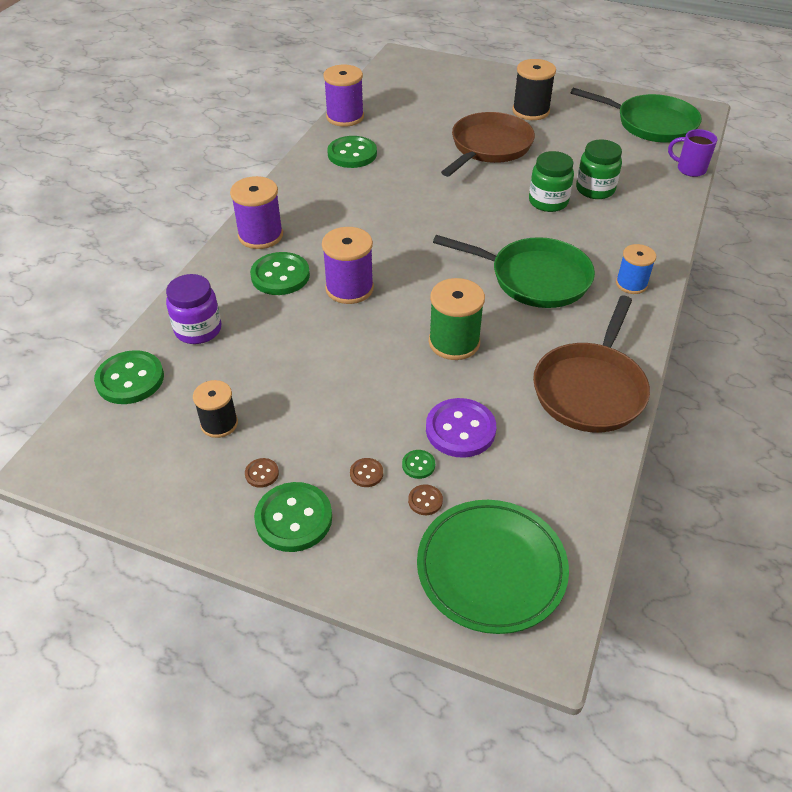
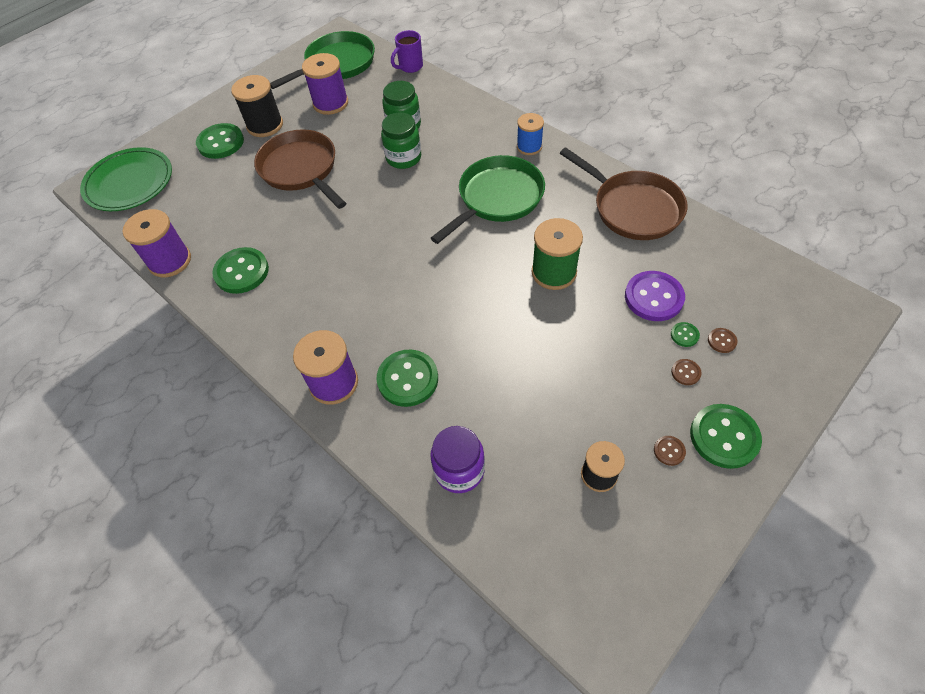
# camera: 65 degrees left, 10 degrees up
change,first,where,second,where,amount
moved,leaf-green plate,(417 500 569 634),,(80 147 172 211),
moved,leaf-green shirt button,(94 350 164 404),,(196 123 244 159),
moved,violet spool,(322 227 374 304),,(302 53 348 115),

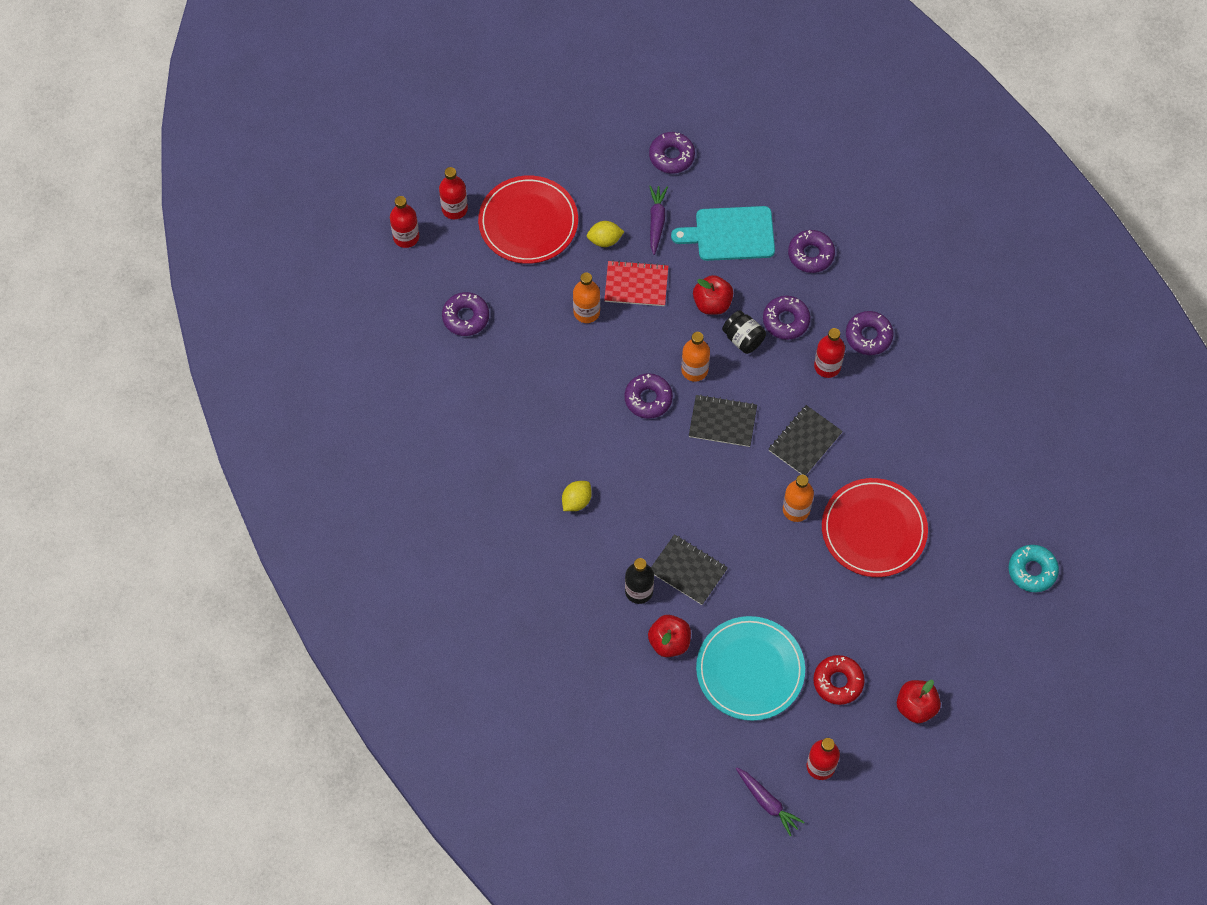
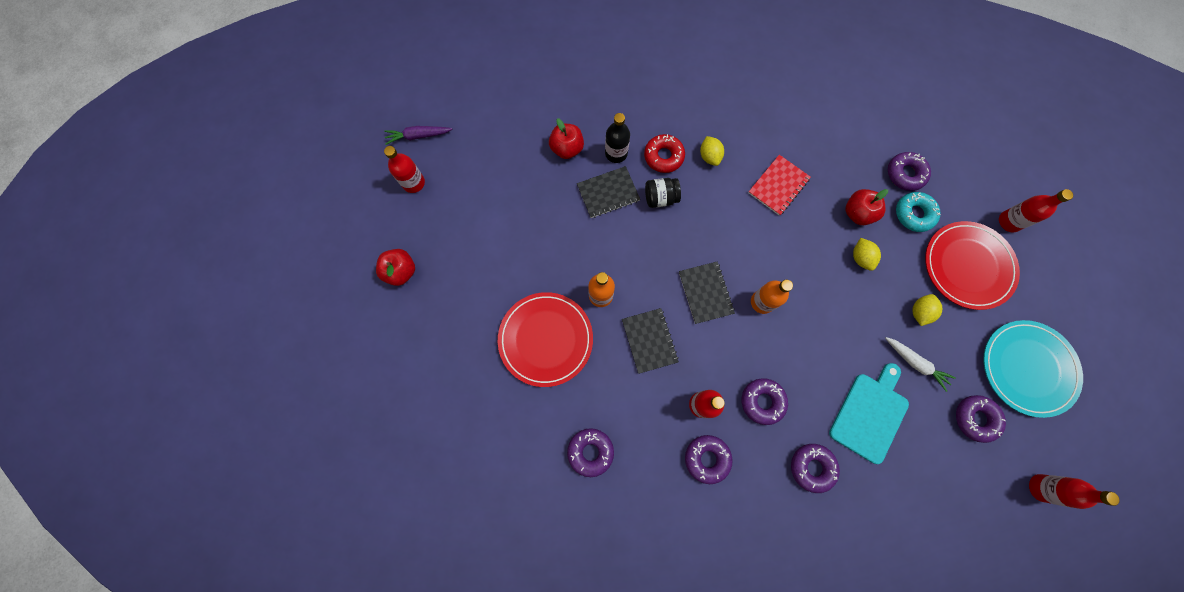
# camera: 125 degrees right, 10 degrees up
change,first,where,second,where,amount
moved,violet glazed donut,(624 373 673 419),,(567 428 614 477),
moved,crimson glazed donut,(813 655 865 705),,(644 134 685 173),
moved,jet-black jam jar,(722 310 766 354),,(645 178 681 208),
turned,jet-black notepad,(689 395 757 447),,(679 261 735 324),60 degrees counterclockwise
moved,crimson notepad,(604 260 668 306),,(748 155 811 216),
moved,crimson apple fruit,(693 275 733 315),,(845 189 888 225),
replaced,bright orange drink bottle,(573 272 600 323),bright yellow lemon,(853 238 881 271),
recoloured,violet toy carrot,(649 186 668 255),pure white toy carrot,(885 337 955 392),
moved,teal glazed donut,(1009 545 1059 592),,(896 192 941 232),
moved,teal plate,(696 616 805 721),,(983 320 1083 418),
moved,crimson drink bottle,(390 196 419 248),,(1029 474 1120 509),

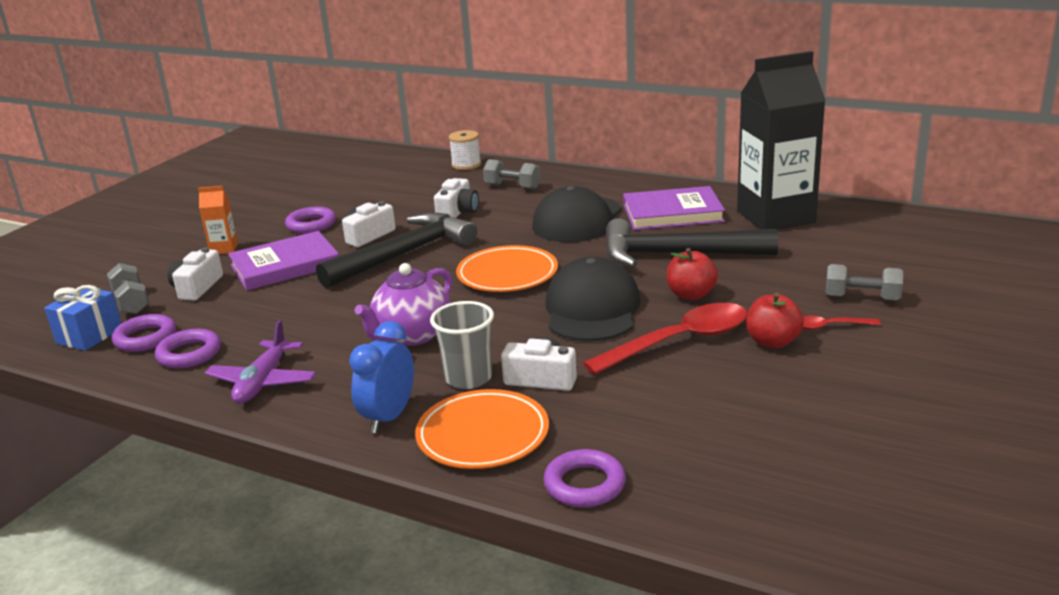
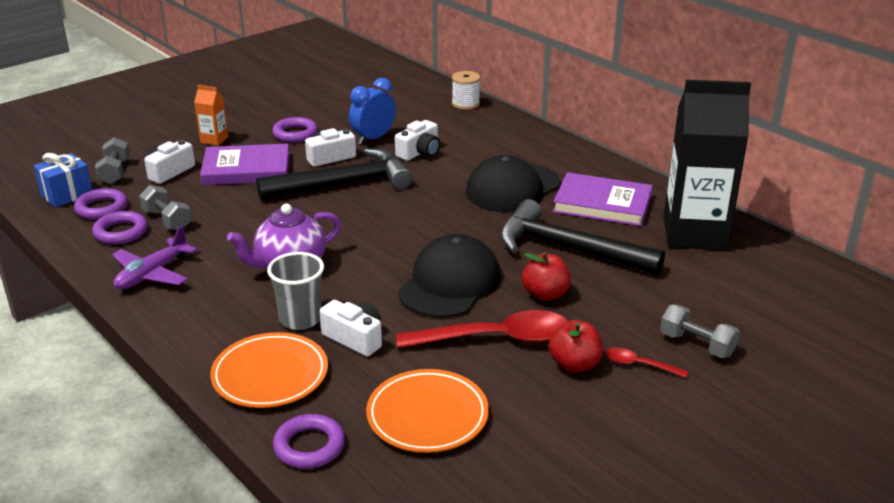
# camera: 20 degrees right, 5 degrees up
change,first,where,second,where,amount
moved,gray dumbbell,(483 159 541 189),,(139 185 192 230),
moved,blue bedside clock,(349 321 414 433),,(349 78 396 145),
moved,bright orange plate,(456 245 558 292),,(366 369 489 453),

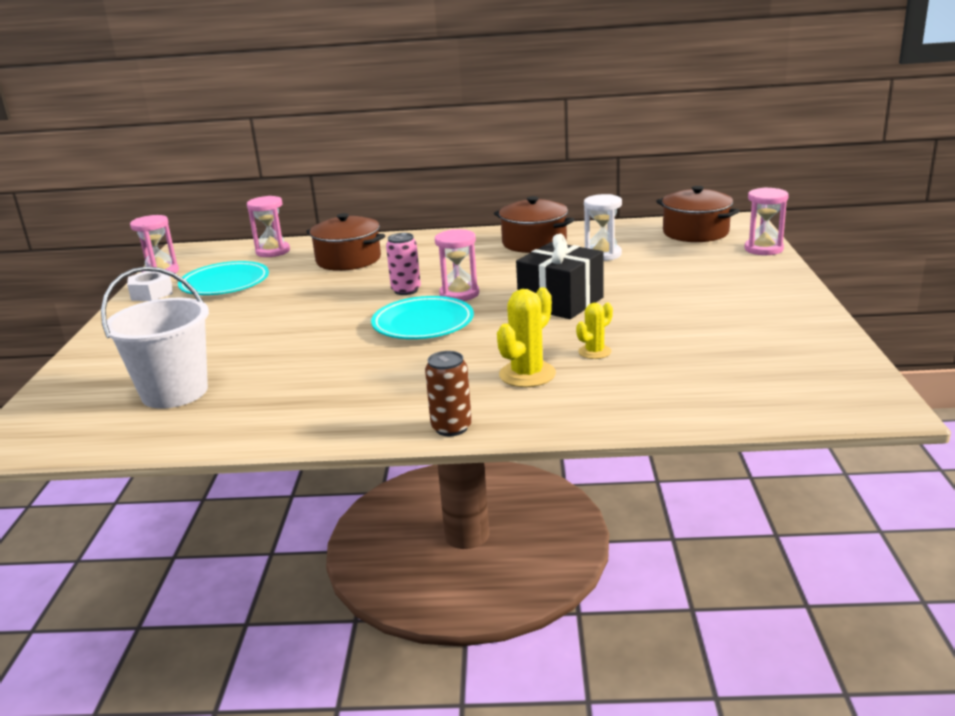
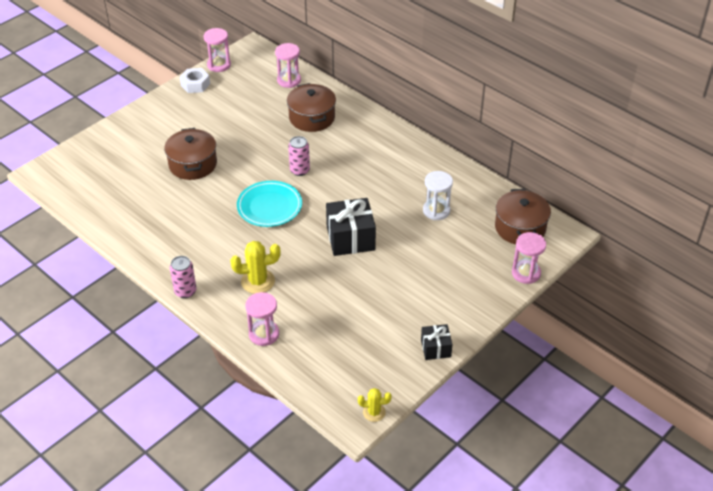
# camera: 40 degrees right, 20 degrees up
change,first,where,second,where,amount
moved,brown cooking pot,(494 196 575 253),,(164 128 217 180),
recoloured,brown can,(425 351 472 436),rose-pink can,(170 256 197 298),
moved,rose-pink sand timer,(435 229 479 301),,(245 292 279 346),
moved,bright yellow prickly plant,(576 303 613 359),,(358 388 391 422),
added,,,jet-black gift,(421 324 453 360),
removed,pure white sand bucket,(101 266 209 409),,,
removed,teal plate,(178 261 269 295),,,

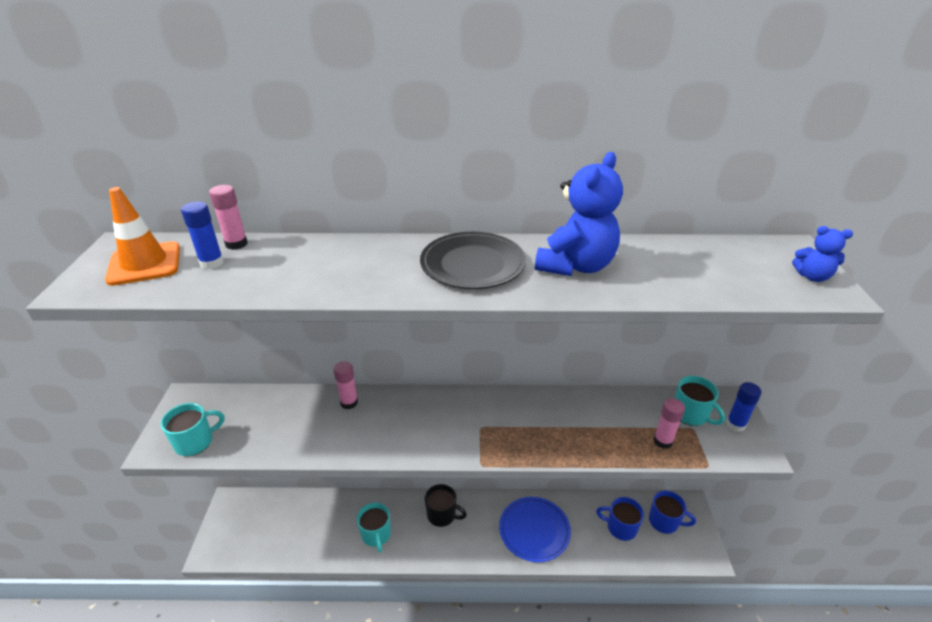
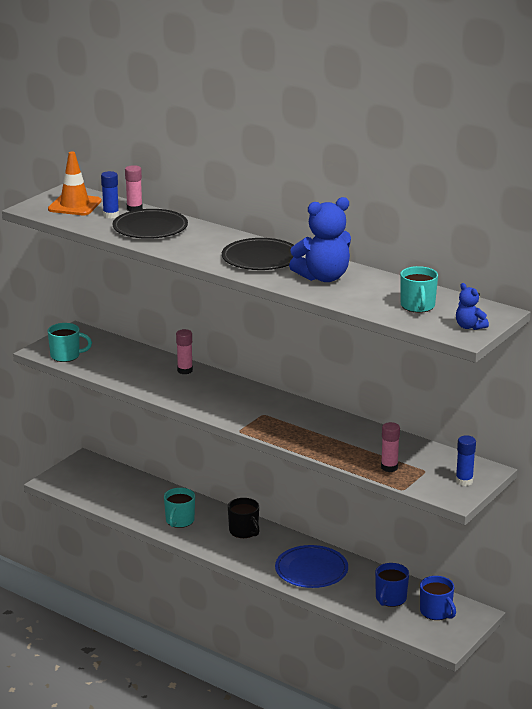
# camera: 35 degrees right, 10 degrees down
change,first,where,second,where,amount
added,,,jet-black plate,(112 209 188 239),
turned,blue coffee mug,(596 497 644 541),,(375 563 409 607),120 degrees counterclockwise
moved,teal coffee mug,(675 376 725 426),,(400 266 438 313),

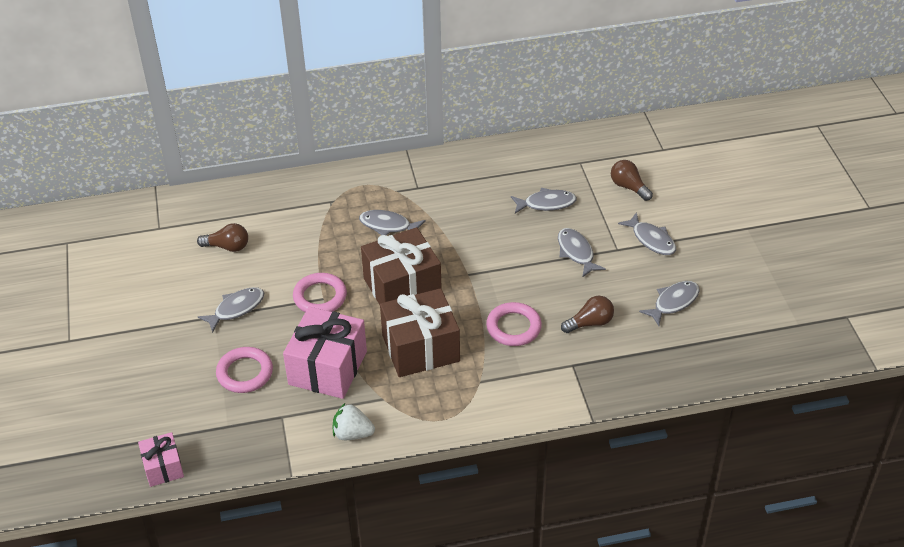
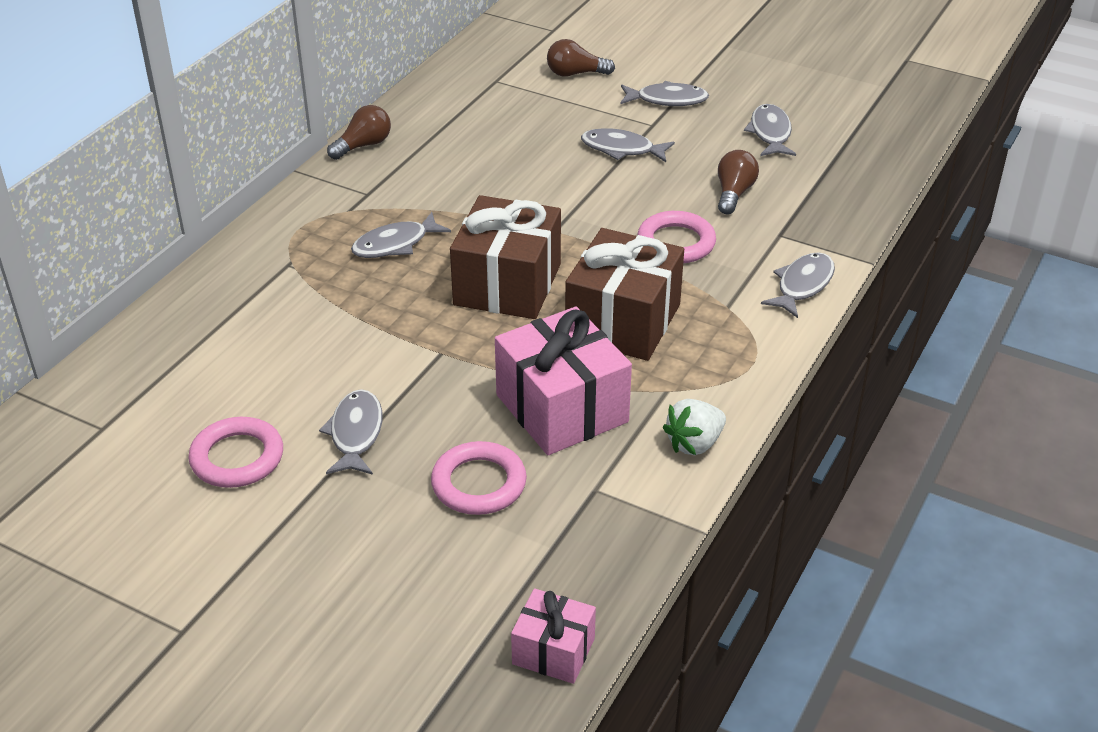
# camera: 50 degrees left, 5 degrees down
change,first,where,second,where,amount
moved,rose-pink torus,(293 273 347 312),,(188 417 283 488),
moved,brown bulb,(197 223 248 252),,(327 105 391 160),
moved,gray toy fish,(511 188 577 214),,(761 252 835 318),

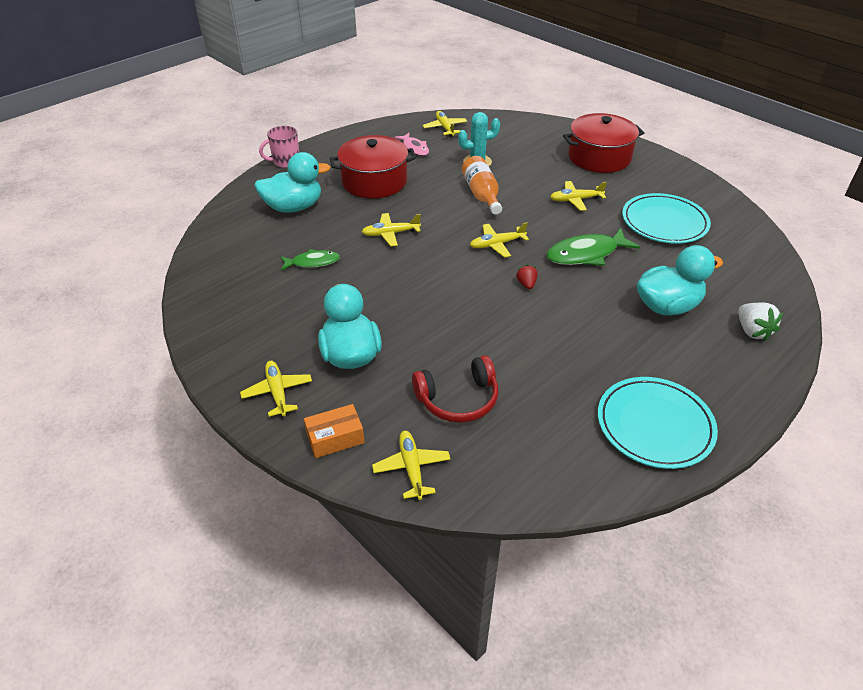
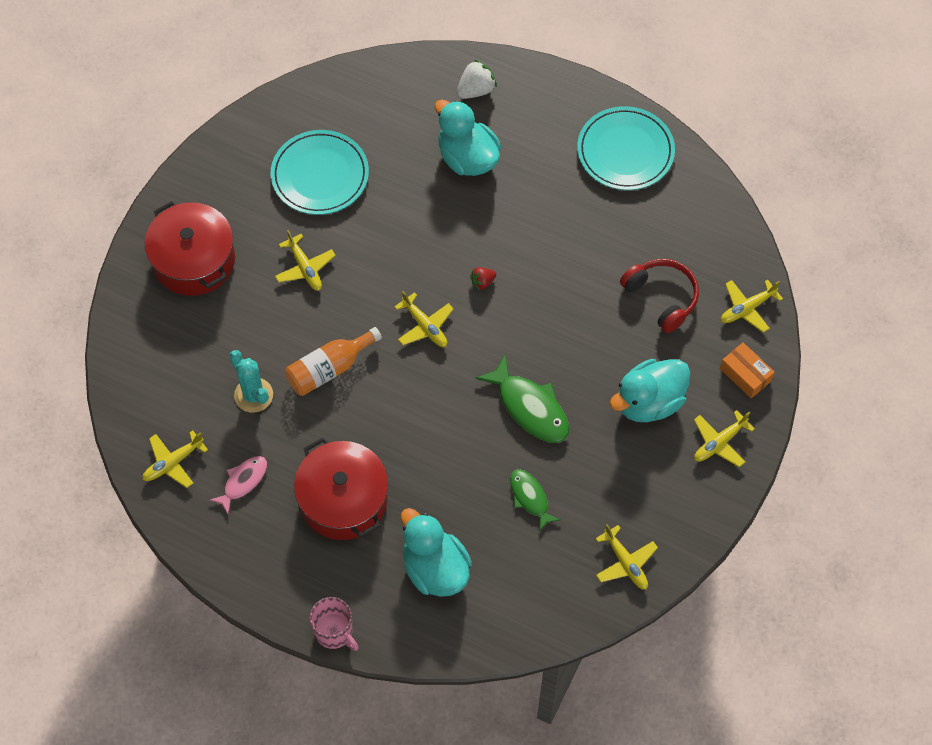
# camera: 110 degrees left, 20 degrees up
change,first,where,second,where,amount
moved,leaf-green toy fish,(546 228 640 266),,(476 355 569 443),
moved,bright yellow aeroplane,(362 213 421 246),,(595 524 658 590),

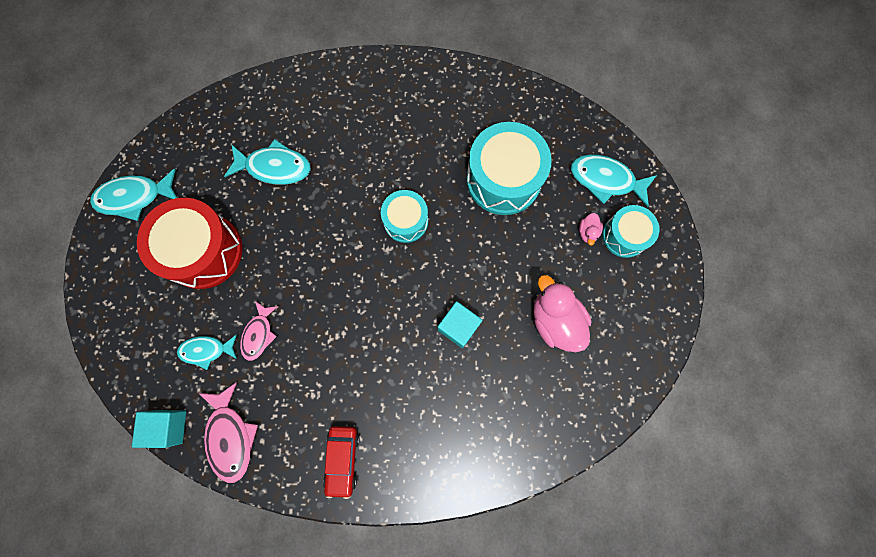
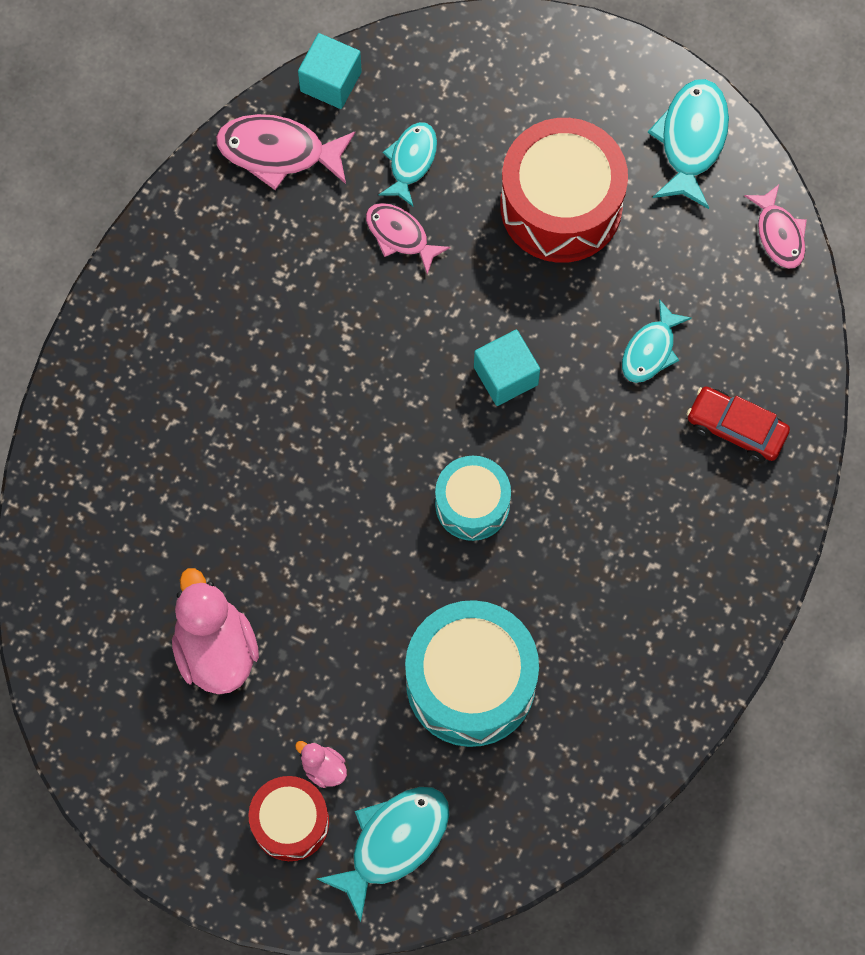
# camera: 115 degrees right, 5 degrees down
change,first,where,second,where,amount
turned,rose-pink toy duck,(534 275 591 352),,(172 568 259 694),105 degrees counterclockwise
recoloured,teal snare drum,(602 205 659 258),crimson snare drum,(249 776 329 861),
moved,teal cube,(438 301 483 348),,(474 329 540 406),
resized,teal toy fish,(224 139 311 185),,(622 299 692 383),x0.65
moved,crimson automobile,(323 426 360 499),,(687 387 790 462),
added,,,rose-pink toy fish,(744 185 807 269),

